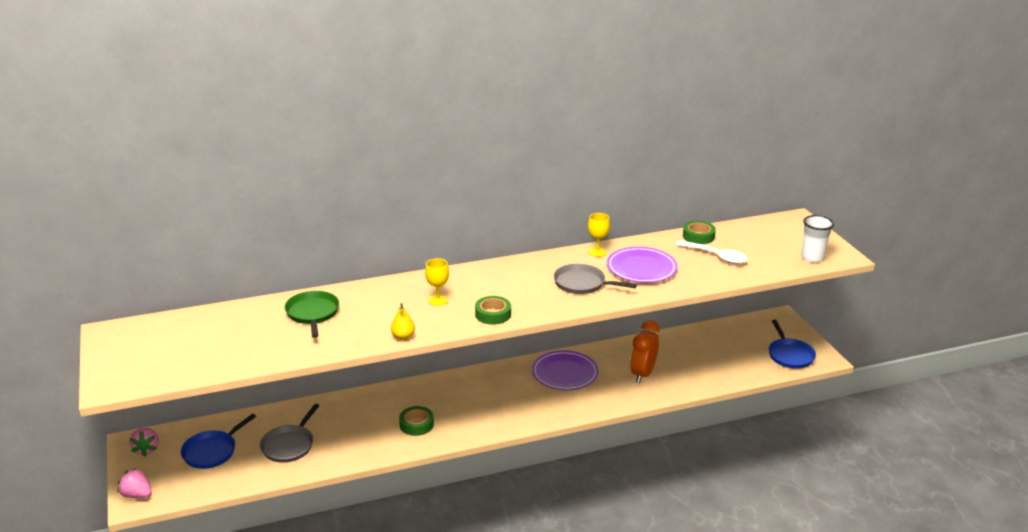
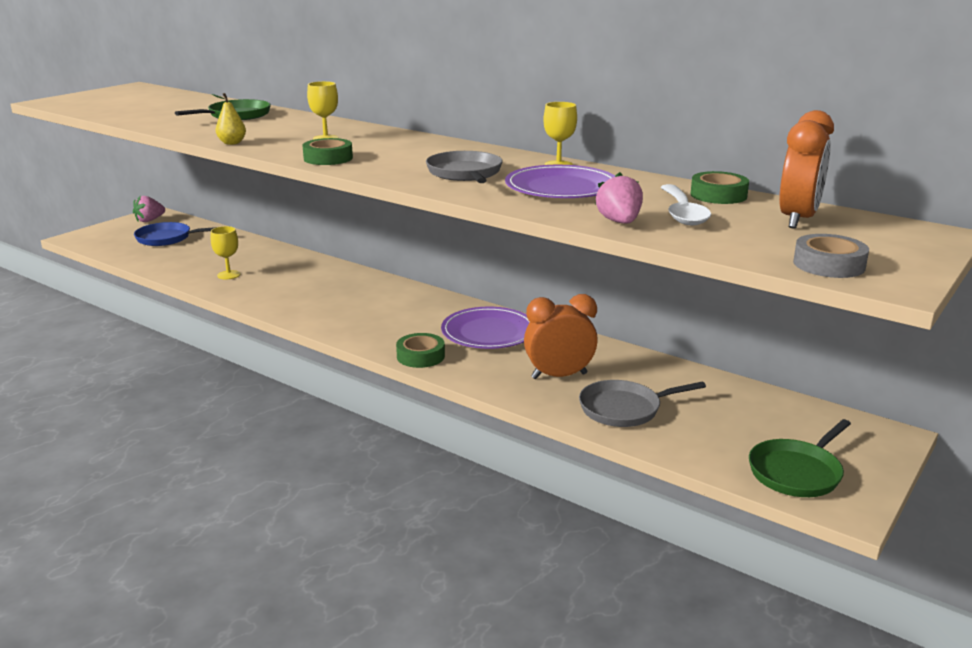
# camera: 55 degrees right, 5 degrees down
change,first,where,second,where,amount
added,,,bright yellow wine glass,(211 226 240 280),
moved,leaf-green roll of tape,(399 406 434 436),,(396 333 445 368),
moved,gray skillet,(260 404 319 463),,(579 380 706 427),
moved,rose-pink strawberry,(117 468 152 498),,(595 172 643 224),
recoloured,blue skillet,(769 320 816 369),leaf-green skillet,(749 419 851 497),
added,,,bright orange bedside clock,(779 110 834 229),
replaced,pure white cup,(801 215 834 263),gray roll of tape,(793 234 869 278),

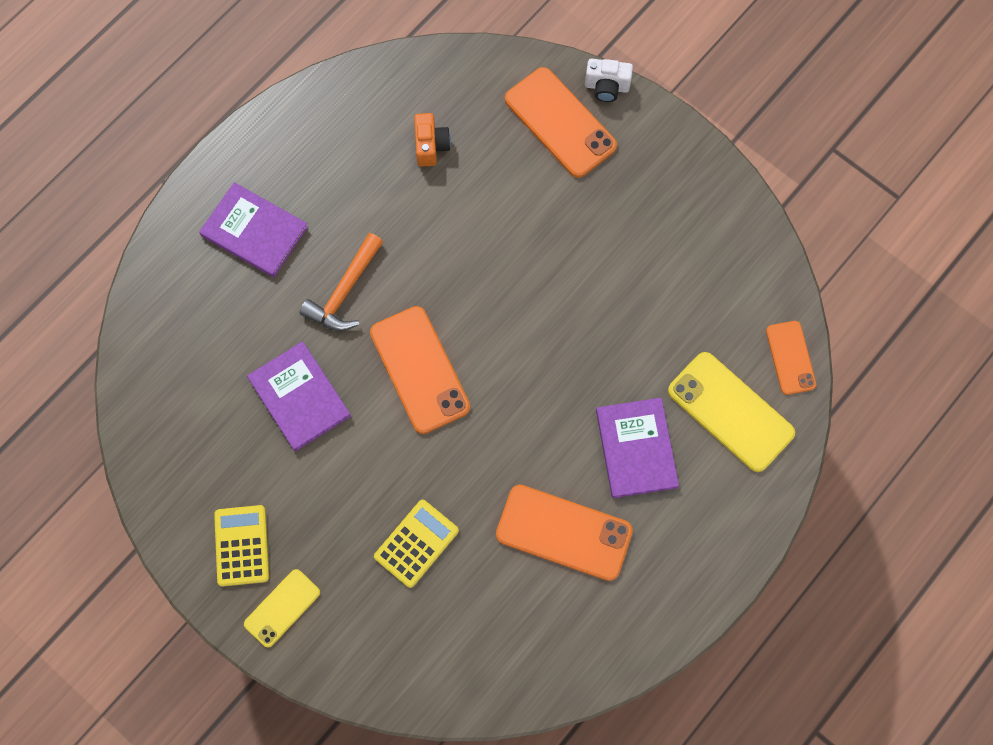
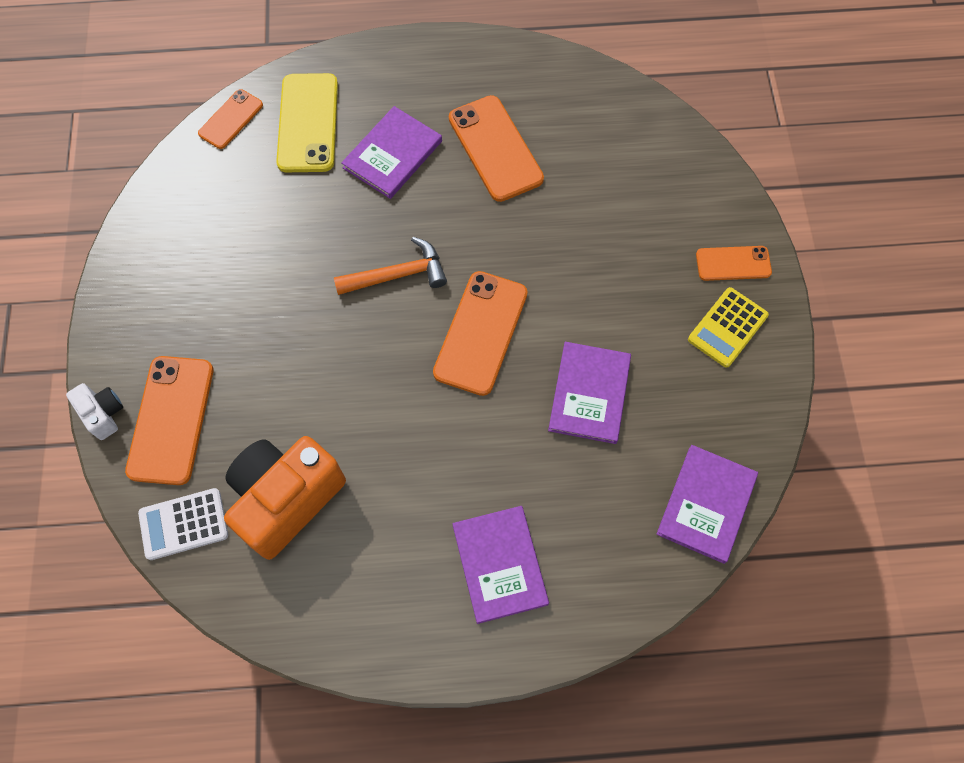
# camera: 135 degrees left, 5 degrees down
change,first,where,second,where,amount
added,,,pure white adding machine,(138 488 228 560),
resized,bright orange photo camera,(414 113 451 167),,(224 436 346 560),x2.13
moved,bright orange claw hammer,(300 233 383 331),,(334 237 447 295),
added,,,violet hardcover,(656 445 758 564),
recoloured,bright yellow phone,(244 569 320 647),bright orange phone,(696 246 772 281),
removed,bright yellow adding machine,(374 500 459 588),,,

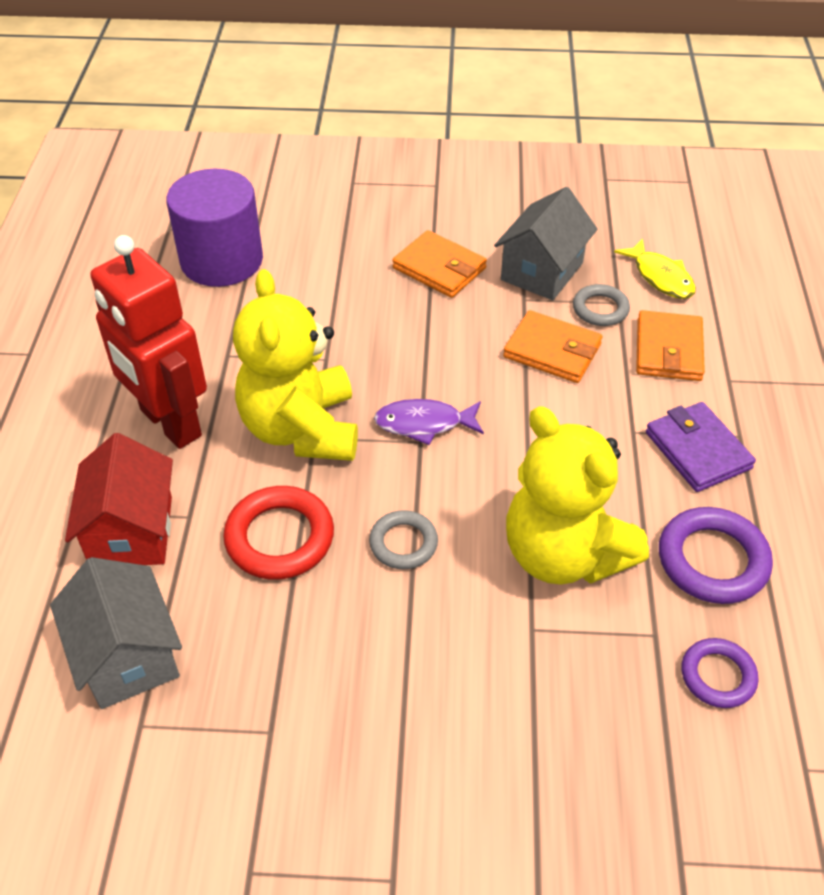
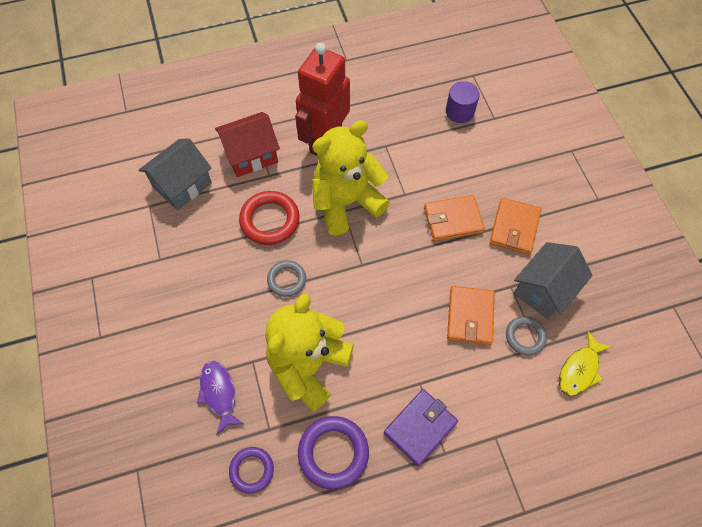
# camera: 70 degrees right, 15 degrees up
change,first,where,second,where,amount
moved,violet toy fish,(374 399 484 445),,(197 361 244 435),
moved,bright orange wallet,(636 310 705 381),,(424 195 485 241),
resized,violet solid cylinder,(166 169 263 287),,(446 81 480 123),x0.56
turned,gray cottage,(494 187 597 300),,(513 242 593 320),60 degrees counterclockwise

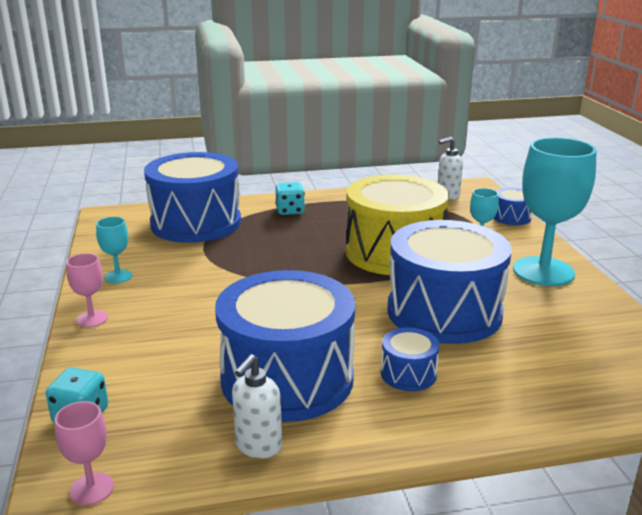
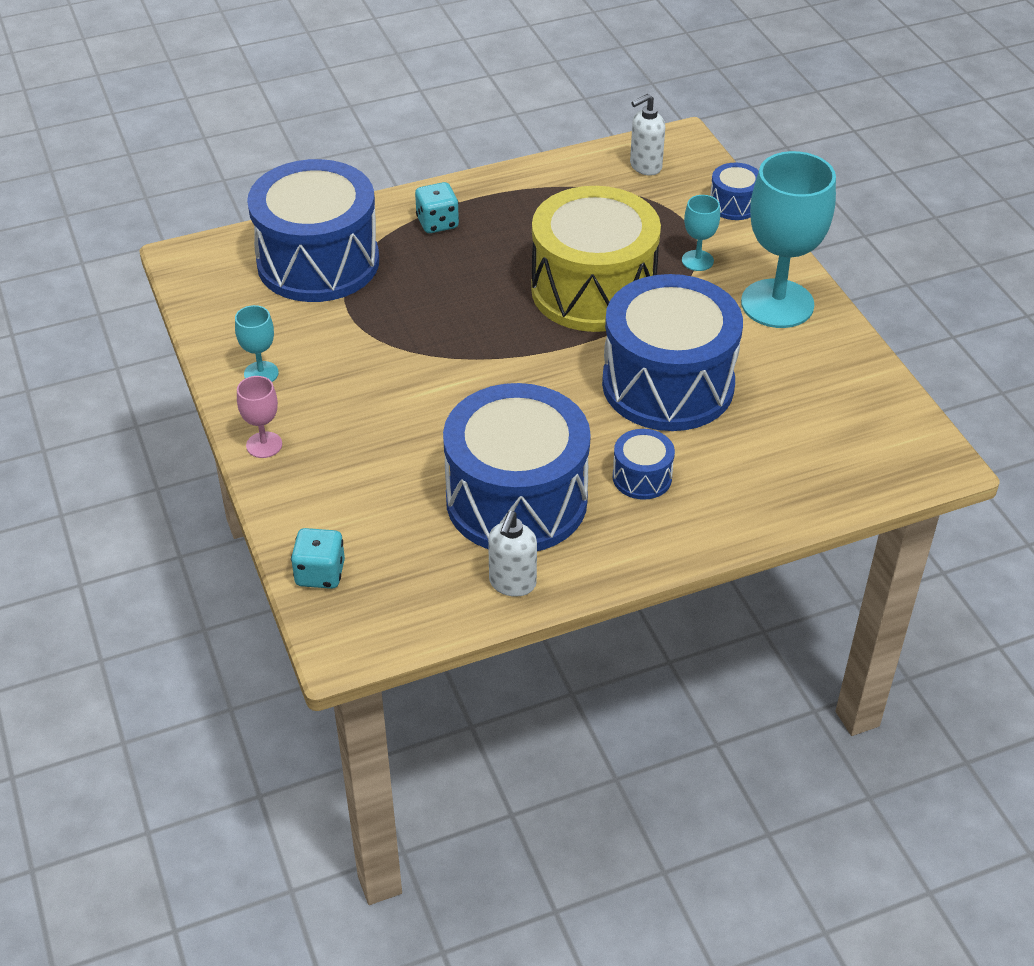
# camera: 10 degrees left, 20 degrees up
change,first,where,second,where,amount
removed,rose-pink wine glass,(55 401 114 505),,,

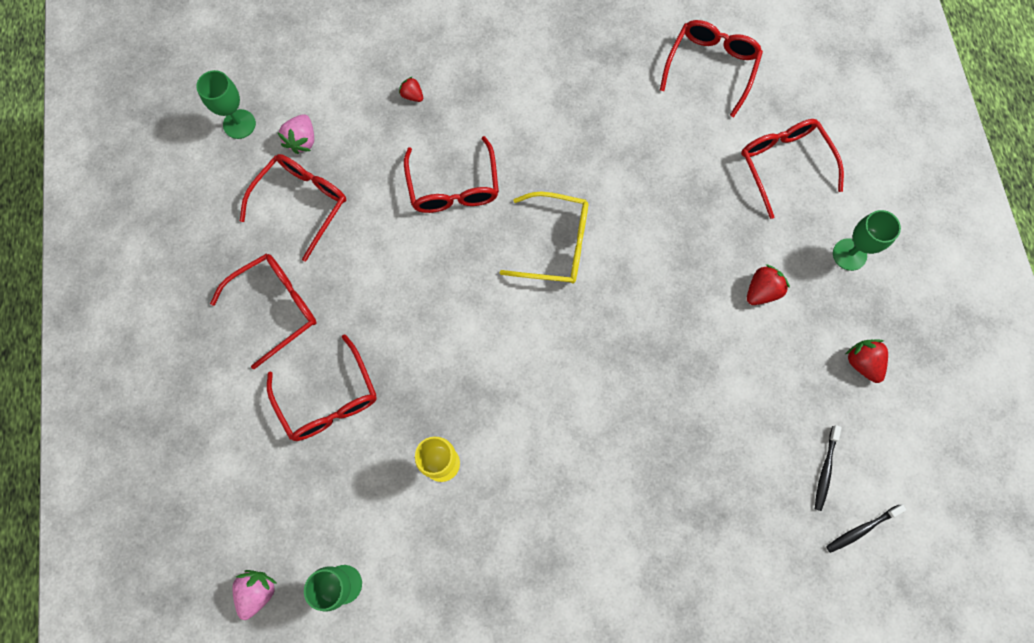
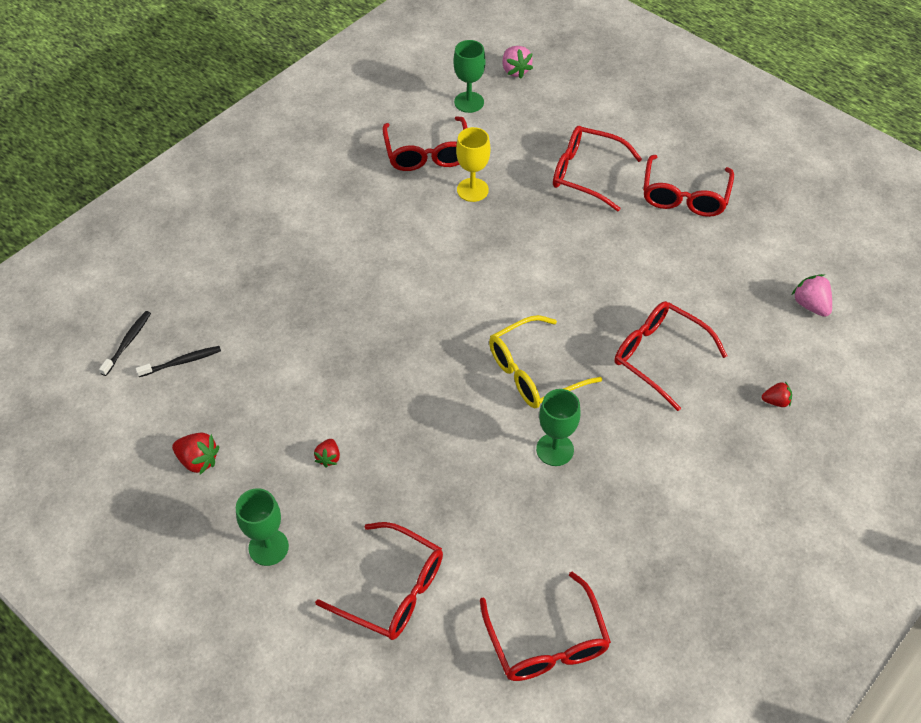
# camera: 140 degrees right, 20 degrees down
change,first,where,second,where,amount
turned,jet-black toothbrush,(815 425 842 511),,(135 346 221 377),90 degrees clockwise
resized,crimson strawberry,(747 264 790 305),,(314 439 340 468),x0.64
moved,crimson eyeglasses,(240 154 346 261),,(382 116 467 171),
moved,leaf-green wine glass,(196 70 256 139),,(536 389 581 466),

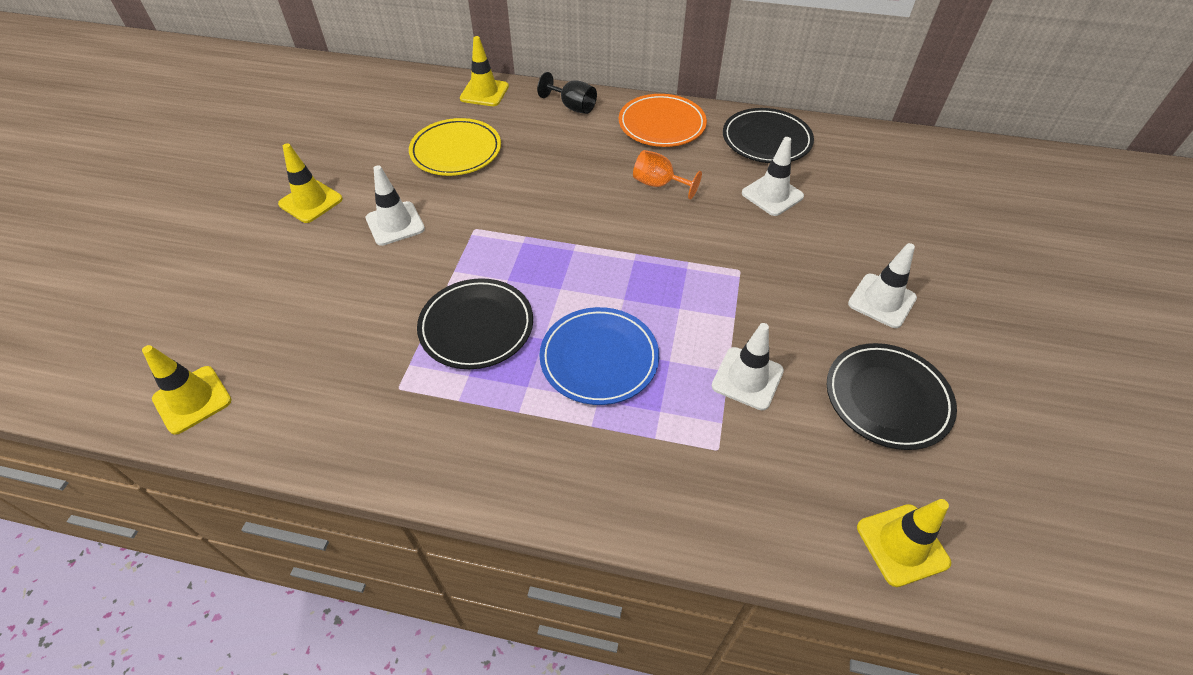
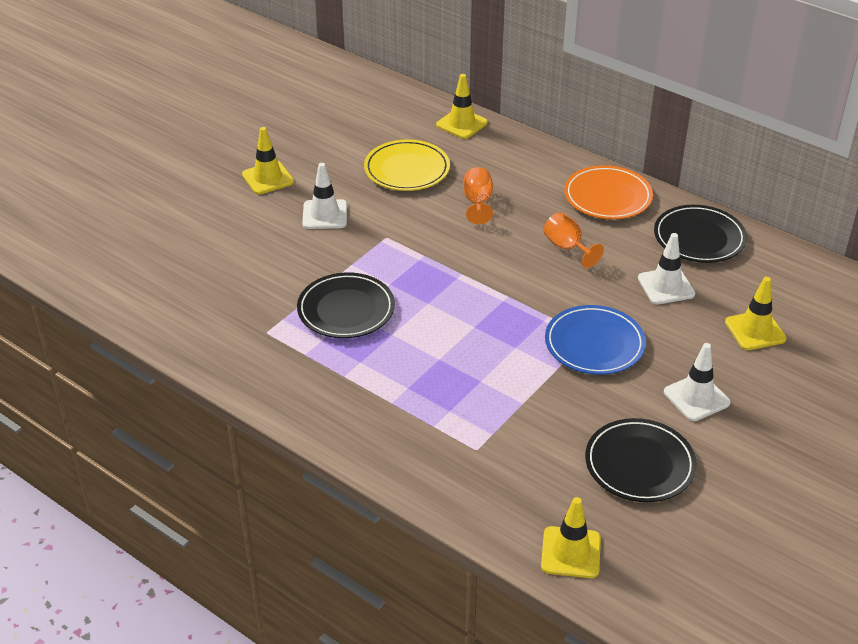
# camera: 25 degrees right, 10 degrees down
change,first,where,second,where,amount
added,,,bright orange wine glass,(463 167 493 224),
moved,blue plate,(539 307 659 405),,(545 305 646 375),
moved,bright yellow road cone,(142 345 232 435),,(725 277 787 350),
removed,jet-black wine glass,(537 72 597 114),,,
removed,pure white road cone,(712 323 784 410),,,

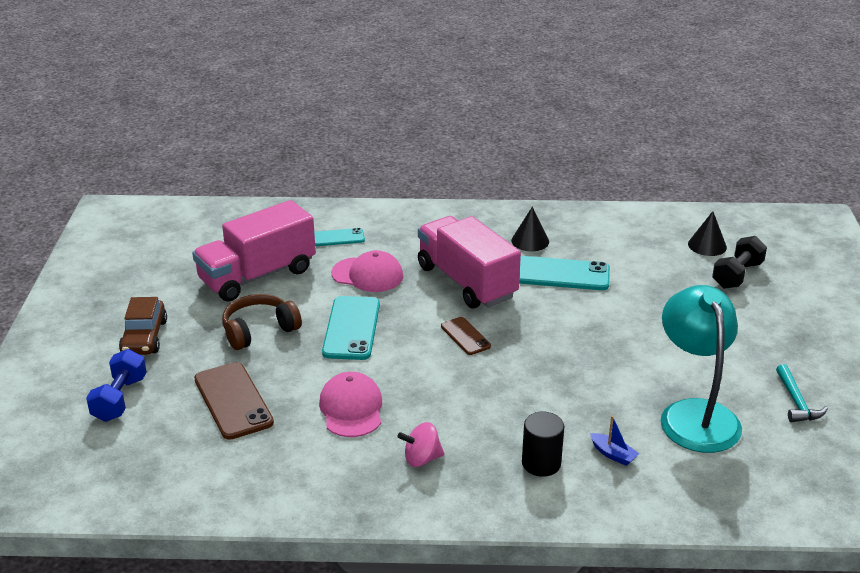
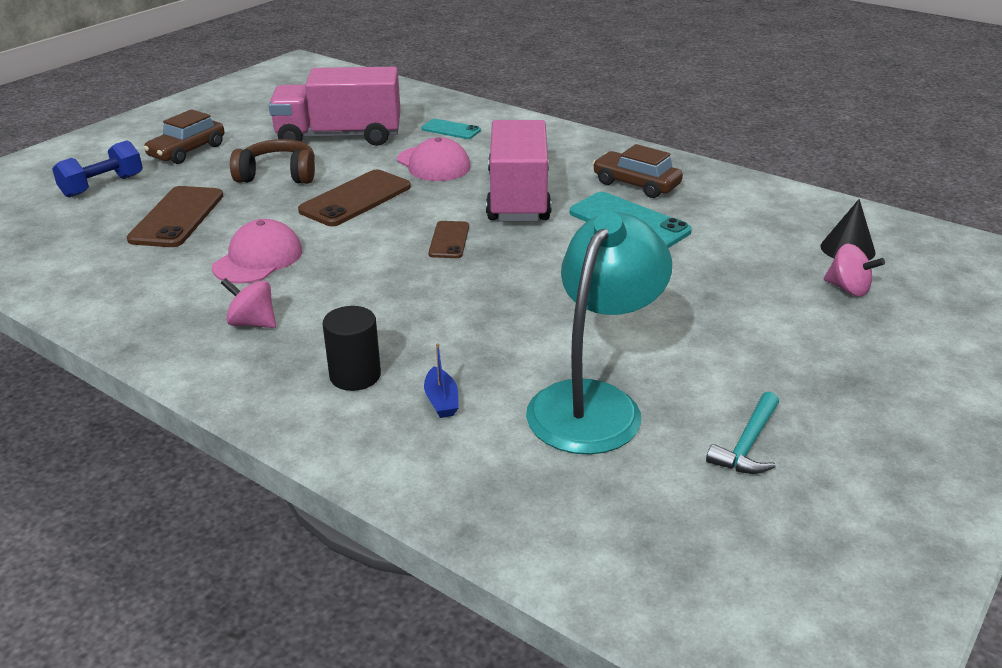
# camera: 35 degrees right, 0 degrees up
change,first,where,second,where,amount
recoloured,teal phone,(322 296 380 360),brown phone,(298 170 411 226),
replaced,jet-black solid cone,(511 207 549 251),brown automobile,(593 144 683 198),
replaced,jet-black dumbbell,(712 236 767 289),rose-pink whirligig,(824 244 885 297),

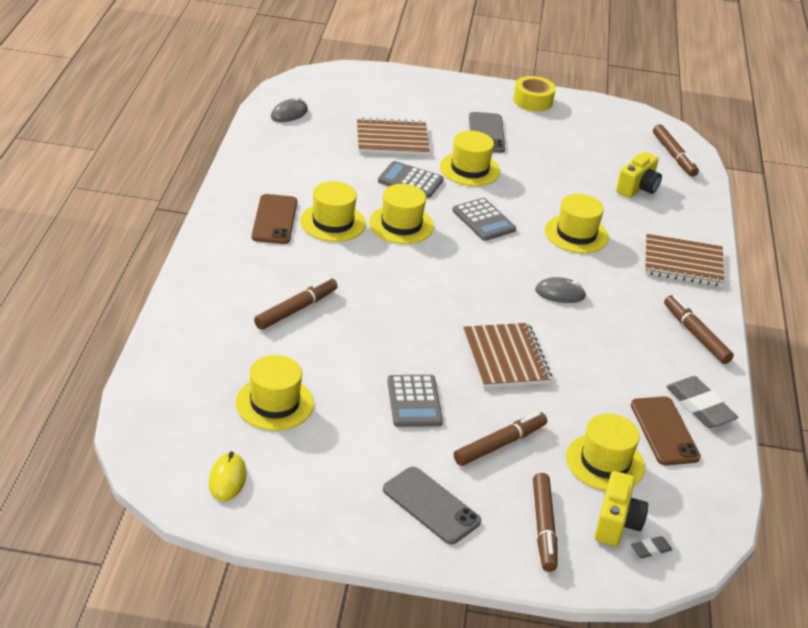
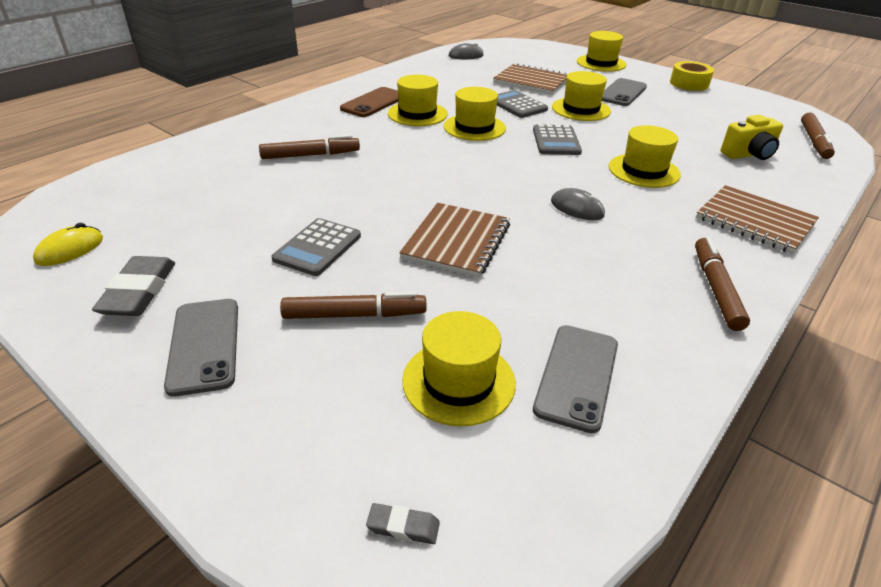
# camera: 35 degrees right, 0 degrees up
change,first,where,second,where,amount
moved,gray eraser,(666 376 738 428),,(92 256 175 316),
recoloured,brown phone,(631 396 701 466),gray phone,(533 325 618 433),
moved,bright yellow top hat,(236 355 314 431),,(577 31 626 72),
removed,brown marker,(533 473 558 572),,,
removed,bright yellow photo camera,(595 471 648 546),,,

